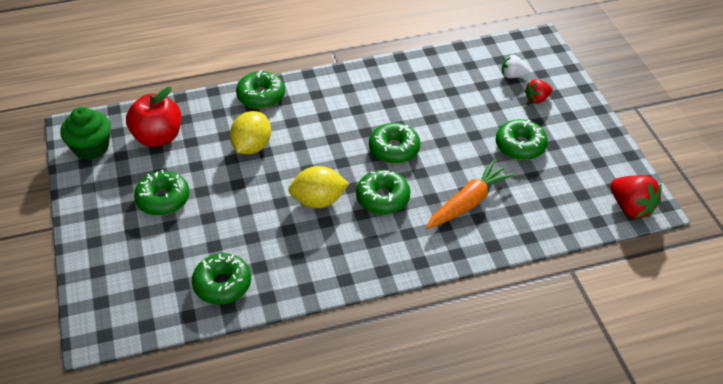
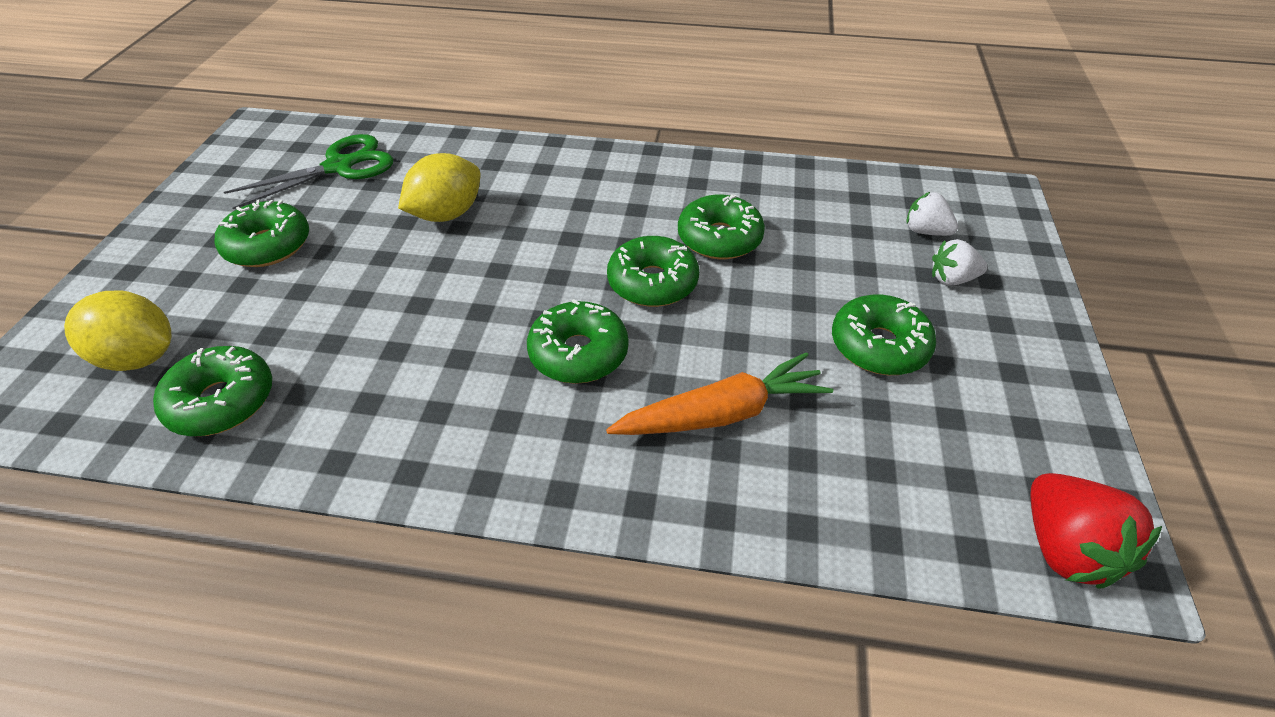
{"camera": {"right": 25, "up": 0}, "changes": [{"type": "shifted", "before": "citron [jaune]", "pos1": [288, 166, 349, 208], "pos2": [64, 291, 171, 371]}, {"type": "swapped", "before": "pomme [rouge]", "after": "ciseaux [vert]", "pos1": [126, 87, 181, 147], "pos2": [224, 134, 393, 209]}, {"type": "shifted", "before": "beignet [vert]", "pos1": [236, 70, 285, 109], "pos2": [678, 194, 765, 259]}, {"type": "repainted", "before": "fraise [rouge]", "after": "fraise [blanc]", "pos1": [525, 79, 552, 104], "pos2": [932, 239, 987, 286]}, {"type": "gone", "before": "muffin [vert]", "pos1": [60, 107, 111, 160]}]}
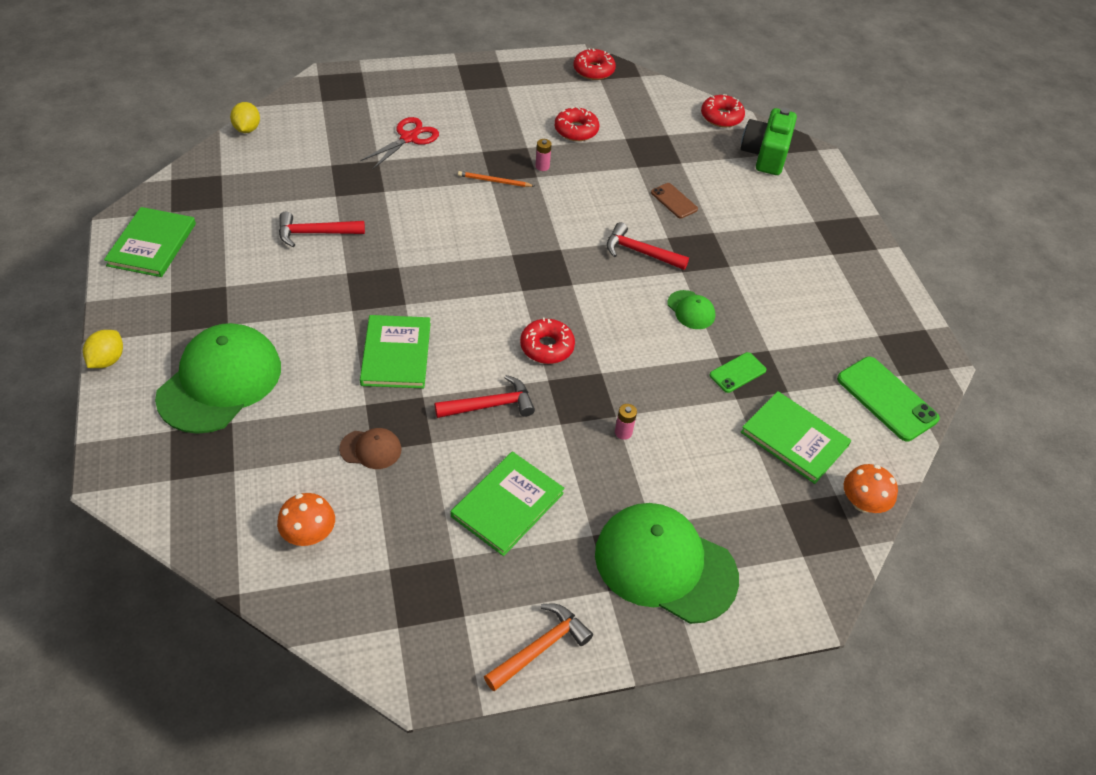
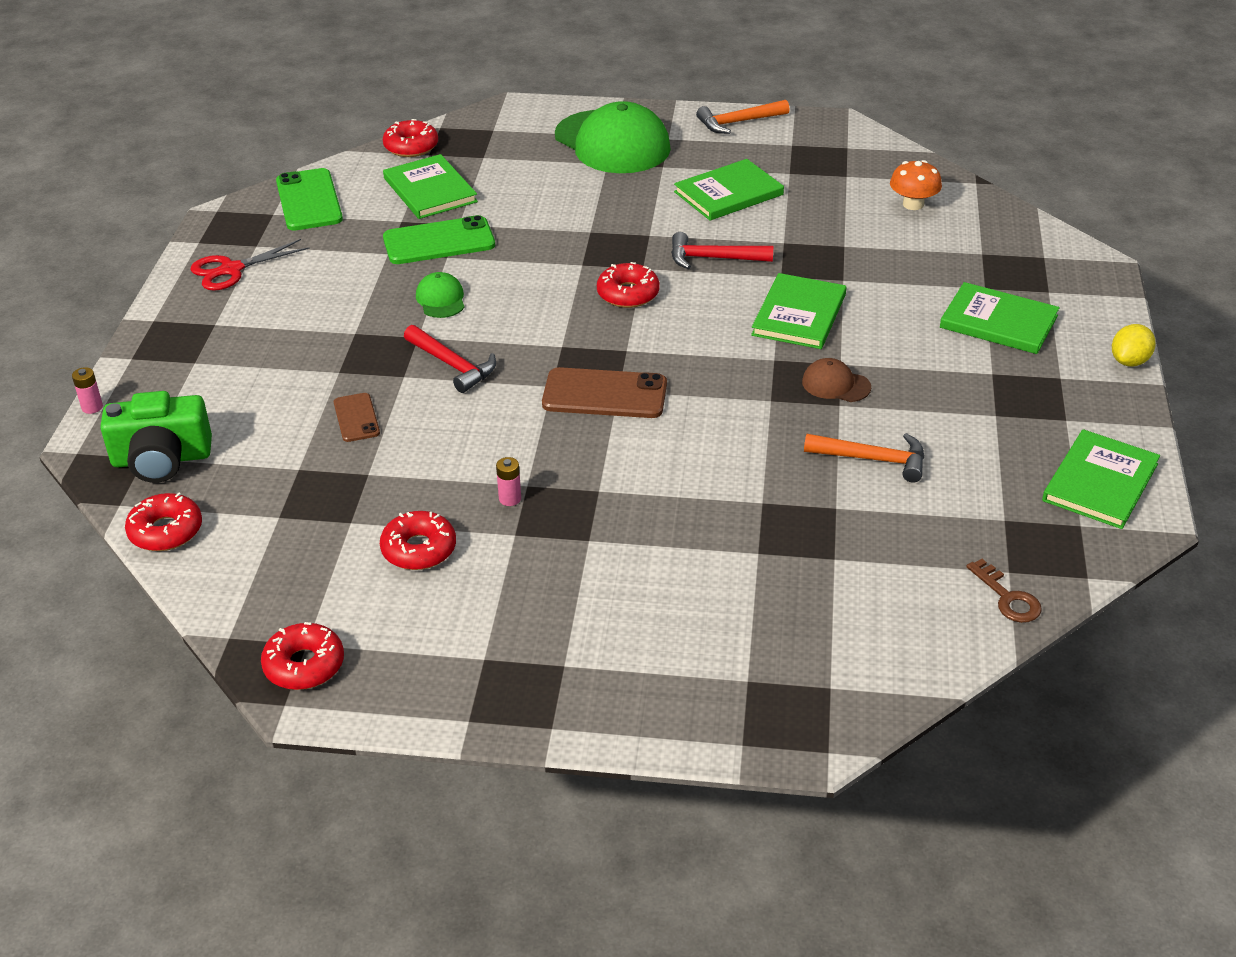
{"camera": {"right": -155, "up": -10}, "changes": [{"type": "shifted", "before": "pile [rose]", "pos1": [615, 404, 637, 440], "pos2": [72, 367, 103, 414]}, {"type": "rotated", "before": "appareil photo [vert]", "pos1": [741, 108, 797, 175], "pos2": [100, 391, 212, 483], "turn": 45}, {"type": "shifted", "before": "ciseaux [rouge]", "pos1": [360, 117, 439, 169], "pos2": [190, 239, 309, 291]}, {"type": "swapped", "before": "champignon [orange]", "after": "beignet [rouge]", "pos1": [844, 464, 898, 513], "pos2": [383, 119, 438, 157]}, {"type": "scaled", "before": "téléphone [vert]", "pos1": [710, 352, 766, 393], "pos2": [383, 215, 495, 264], "scale": 1.77}, {"type": "new", "after": "téléphone [marron]", "pos2": [542, 367, 667, 418]}, {"type": "shifted", "before": "casquette [marron]", "pos1": [339, 428, 401, 469], "pos2": [802, 358, 871, 402]}, {"type": "repainted", "before": "marteau [rouge]", "after": "marteau [orange]", "pos1": [279, 212, 365, 247], "pos2": [804, 433, 924, 483]}, {"type": "swapped", "before": "casquette [vert]", "after": "livre [vert]", "pos1": [155, 323, 281, 434], "pos2": [940, 282, 1060, 354]}, {"type": "new", "after": "clé [marron]", "pos2": [966, 559, 1042, 623]}, {"type": "gone", "before": "citron [jaune]", "pos1": [230, 102, 260, 133]}, {"type": "gone", "before": "crayon [orange]", "pos1": [458, 171, 534, 187]}]}
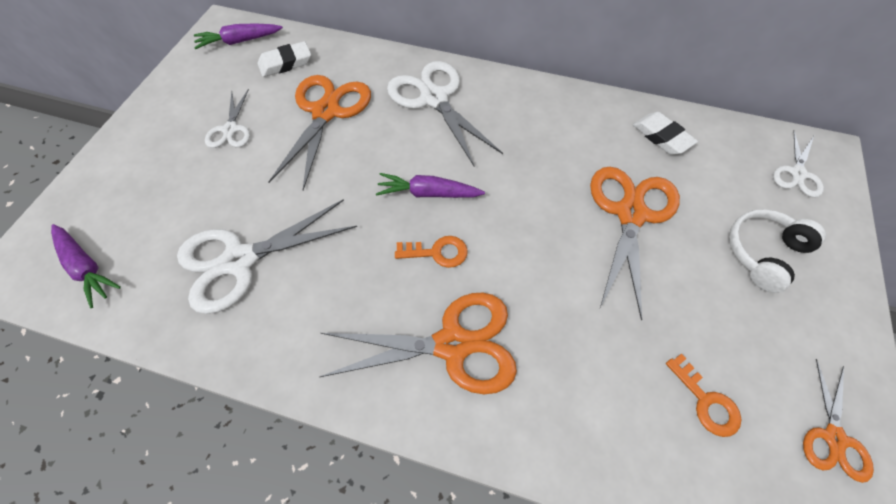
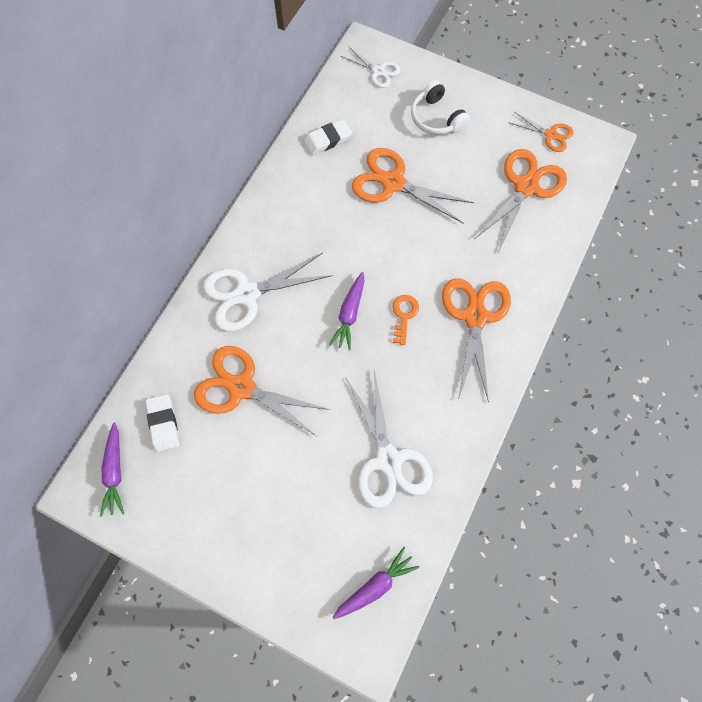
{"camera": {"right": -80, "up": 10}, "changes": [{"type": "swapped", "before": "clé [orange]", "after": "ciseaux [orange]", "pos1": [666, 354, 742, 437], "pos2": [475, 149, 567, 253]}, {"type": "gone", "before": "ciseaux [blanc]", "pos1": [205, 89, 250, 148]}]}
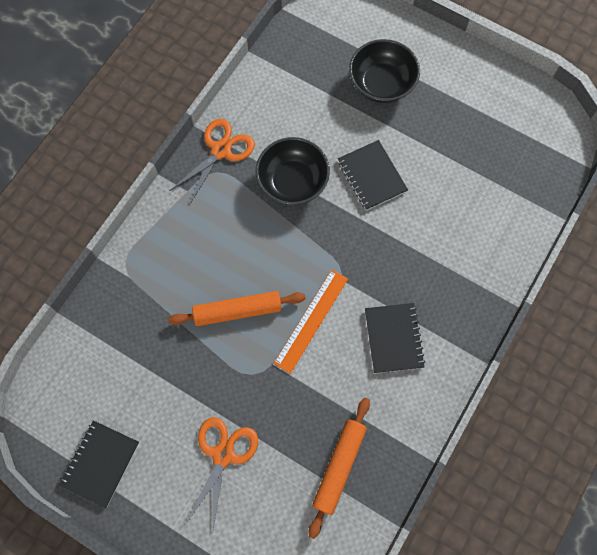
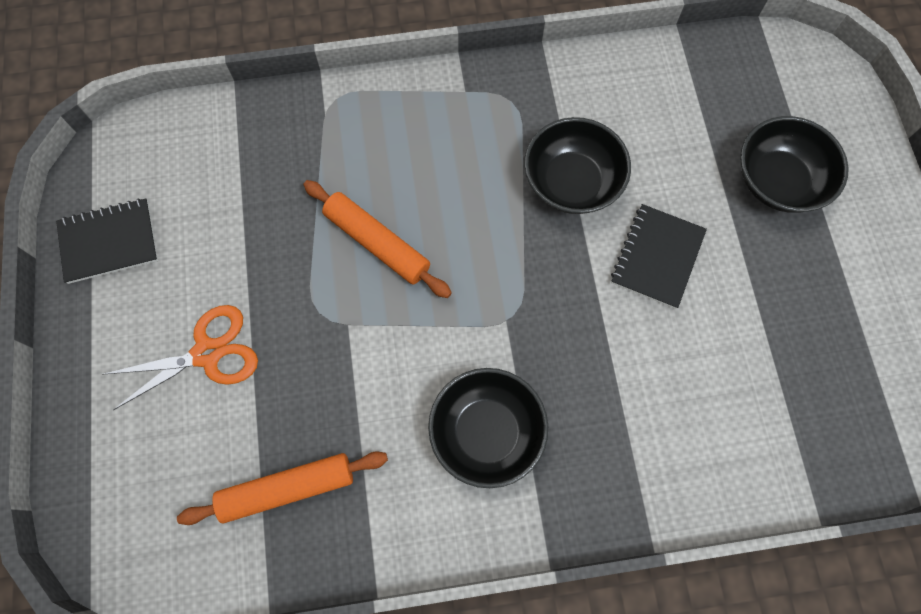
{"camera": {"right": 50, "up": 0}, "changes": [{"type": "swapped", "before": "carnet [noir]", "after": "bol [noir]", "pos1": [365, 303, 425, 373], "pos2": [428, 368, 548, 488]}, {"type": "gone", "before": "ciseaux [orange]", "pos1": [170, 119, 255, 205]}, {"type": "gone", "before": "règle [orange]", "pos1": [274, 270, 348, 374]}]}
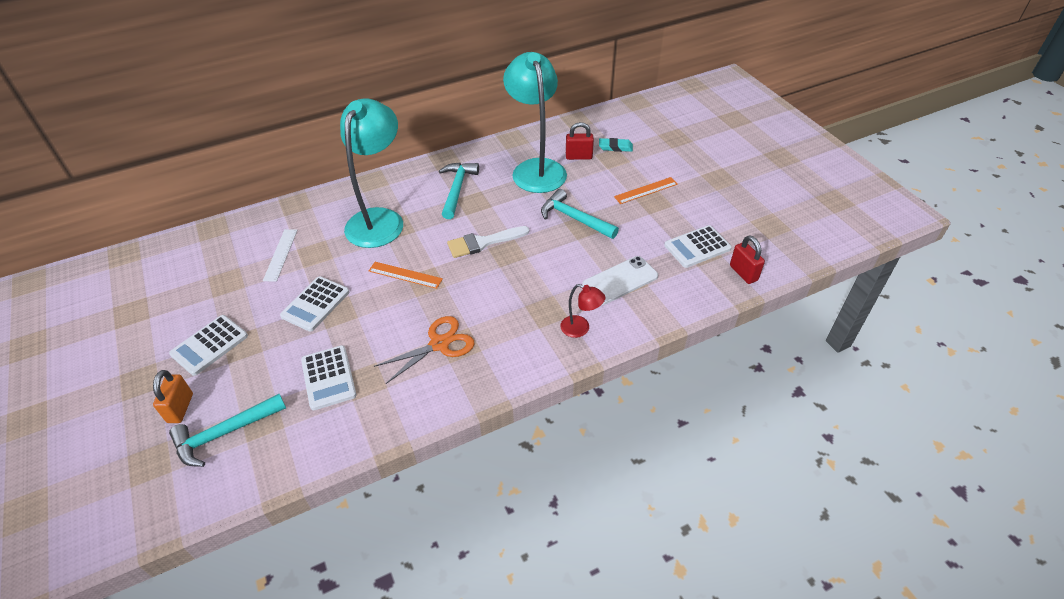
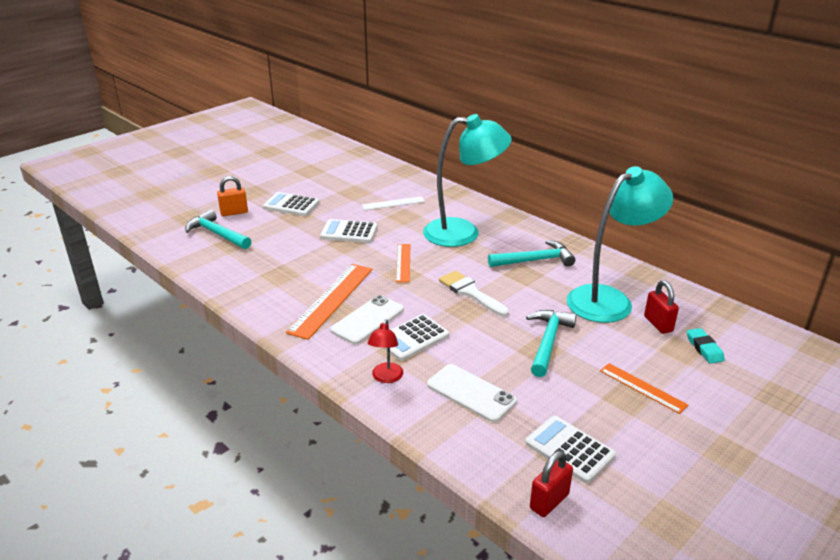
{"camera": {"right": 70, "up": -15}, "changes": [{"type": "swapped", "before": "ciseaux [orange]", "after": "règle [orange]", "pos1": [374, 316, 474, 384], "pos2": [286, 264, 373, 340]}, {"type": "new", "after": "téléphone [blanc]", "pos2": [330, 295, 404, 344]}, {"type": "shifted", "before": "calculatrice [blanc]", "pos1": [301, 345, 357, 410], "pos2": [384, 314, 449, 361]}]}
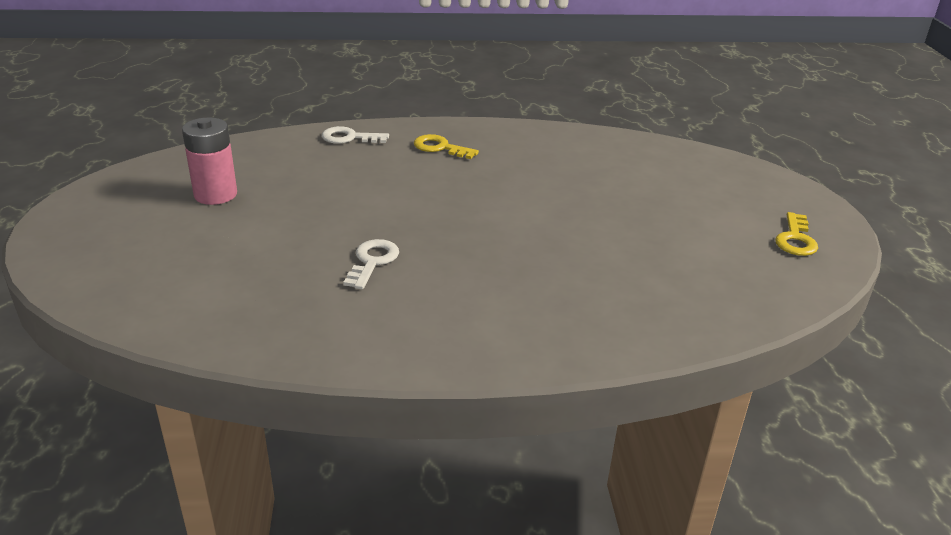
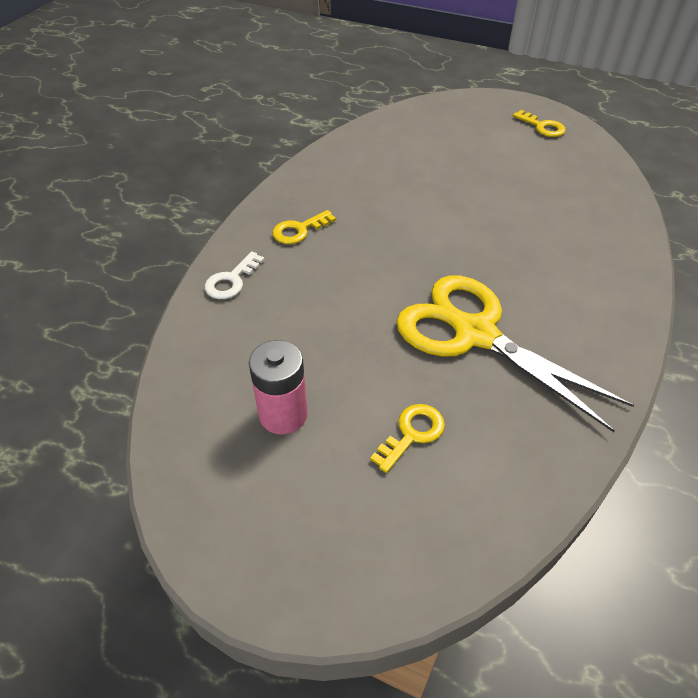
{"camera": {"right": -60, "up": 15}, "changes": [{"type": "new", "after": "clé [jaune]", "pos2": [370, 404, 445, 473]}, {"type": "swapped", "before": "clé [blanc]", "after": "ciseaux [jaune]", "pos1": [343, 239, 399, 289], "pos2": [396, 275, 634, 432]}]}
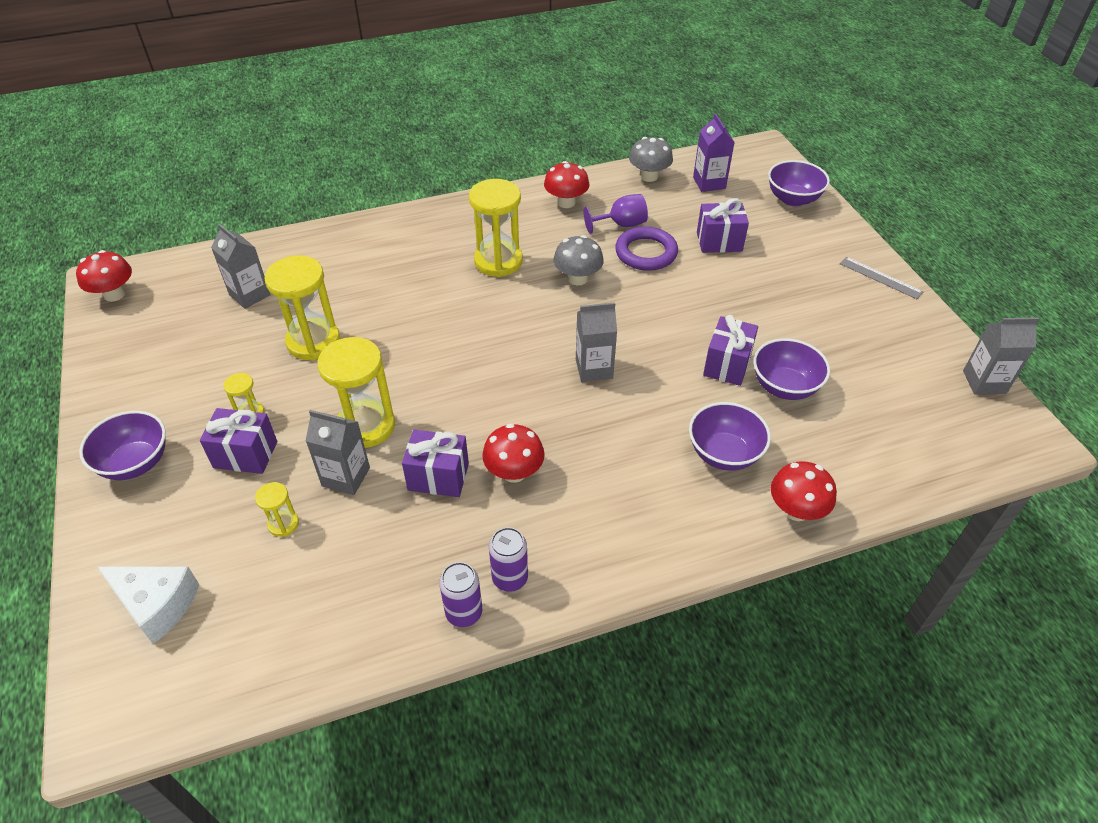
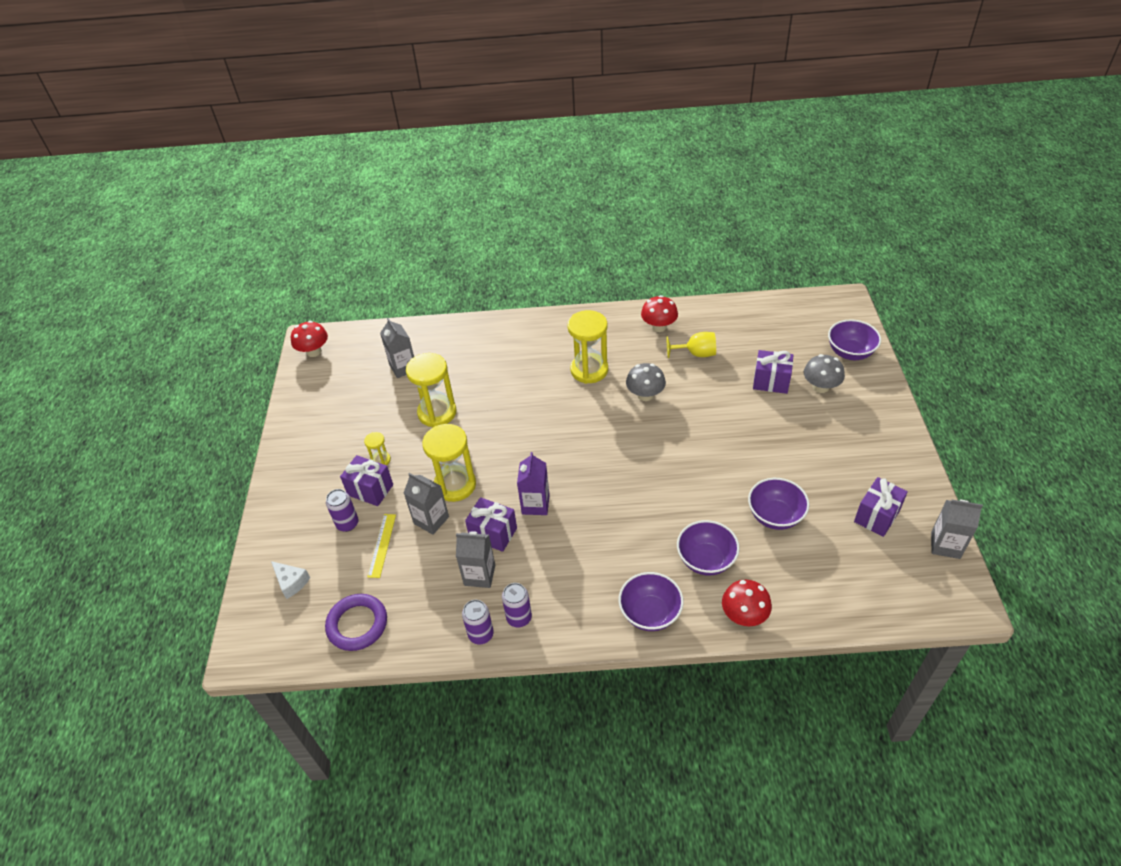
{"camera": {"right": 20, "up": 0}, "changes": [{"type": "scaled", "before": "fromage [blanc]", "pos1": [97, 566, 200, 644], "pos2": [271, 561, 310, 599], "scale": 0.66}, {"type": "shifted", "before": "anneau [violet]", "pos1": [615, 226, 678, 271], "pos2": [325, 594, 387, 651]}, {"type": "new", "after": "canette [violet]", "pos2": [326, 489, 359, 532]}, {"type": "swapped", "before": "sablier [jaune]", "after": "règle [jaune]", "pos1": [255, 482, 299, 537], "pos2": [367, 514, 396, 578]}, {"type": "shifted", "before": "brique de lait [gris]", "pos1": [576, 302, 617, 382], "pos2": [456, 531, 495, 588]}, {"type": "shifted", "before": "brique de lait [violet]", "pos1": [693, 114, 735, 192], "pos2": [517, 452, 550, 515]}, {"type": "shifted", "before": "bol [violet]", "pos1": [79, 411, 166, 480], "pos2": [619, 572, 684, 631]}, {"type": "repainted", "before": "verre à pied [violet]", "after": "verre à pied [jaune]", "pos1": [584, 194, 648, 234], "pos2": [666, 332, 716, 358]}, {"type": "shifted", "before": "champignon [gris]", "pos1": [629, 137, 673, 182], "pos2": [804, 354, 845, 393]}, {"type": "shifted", "before": "cadeau [violet]", "pos1": [703, 315, 758, 386], "pos2": [854, 477, 908, 537]}, {"type": "gone", "before": "champignon [rouge]", "pos1": [482, 424, 545, 483]}, {"type": "gone", "before": "règle [gris]", "pos1": [840, 257, 923, 299]}]}
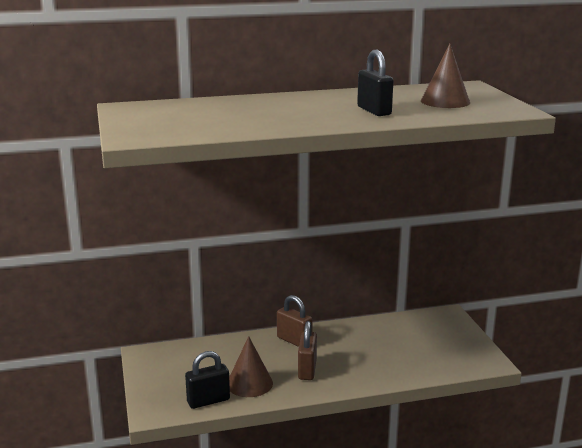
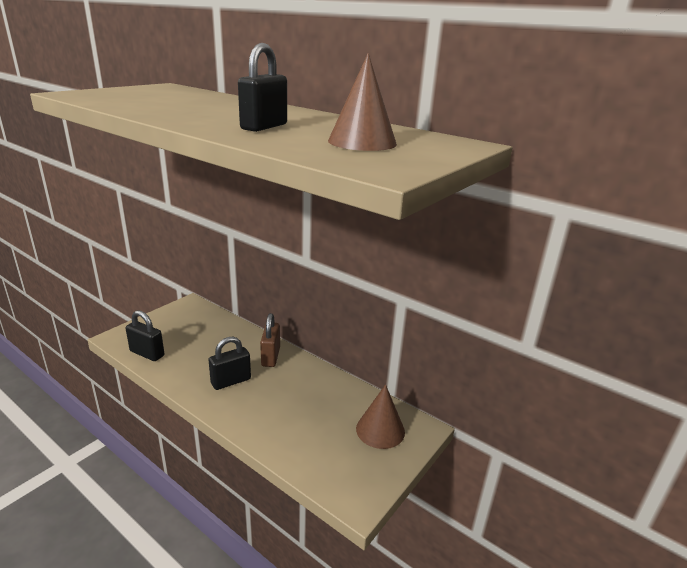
{"camera": {"right": 50, "up": 5}, "changes": [{"type": "repainted", "before": "cadenas [marron]", "after": "cadenas [noir]", "pos1": [298, 321, 317, 380], "pos2": [208, 337, 251, 390]}, {"type": "shifted", "before": "cône [marron]", "pos1": [229, 336, 273, 397], "pos2": [356, 385, 405, 449]}]}
